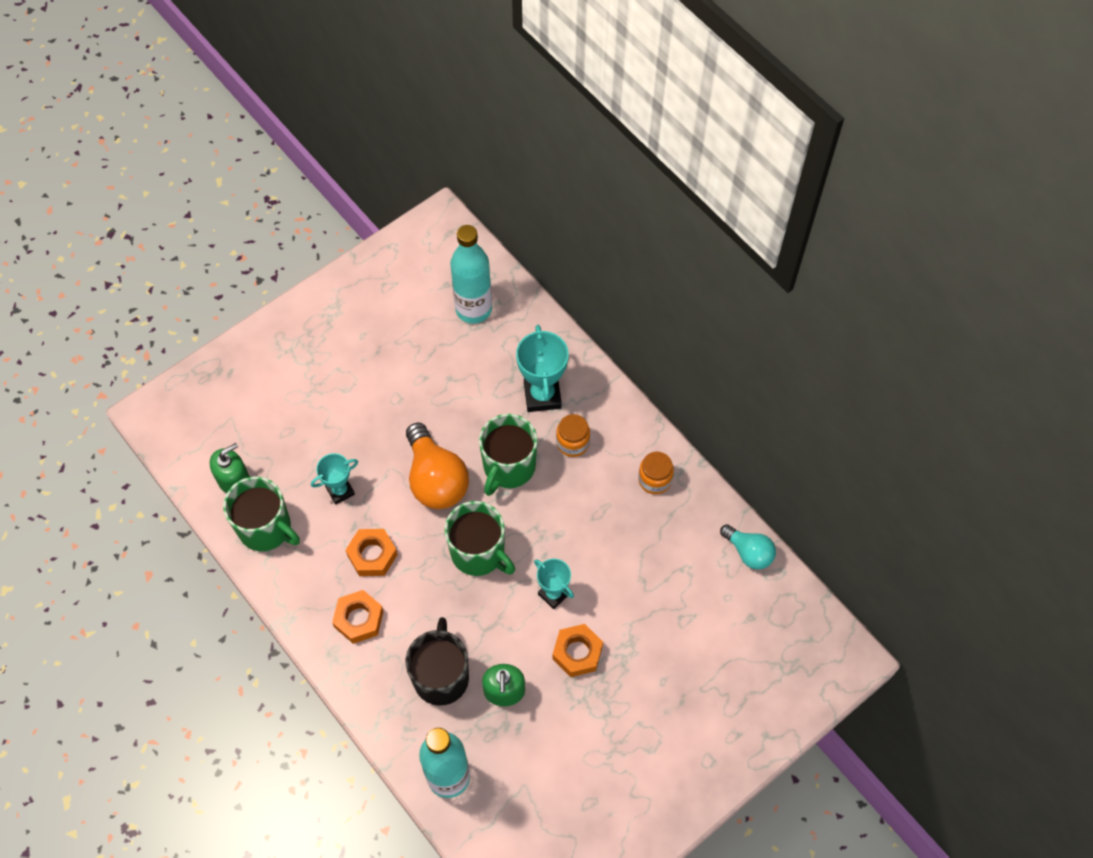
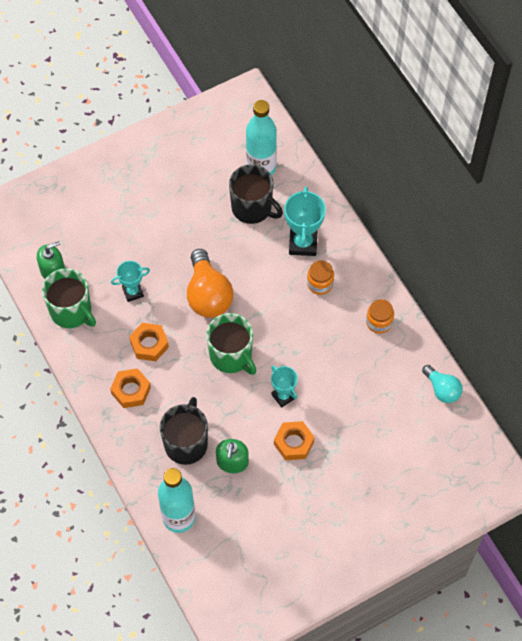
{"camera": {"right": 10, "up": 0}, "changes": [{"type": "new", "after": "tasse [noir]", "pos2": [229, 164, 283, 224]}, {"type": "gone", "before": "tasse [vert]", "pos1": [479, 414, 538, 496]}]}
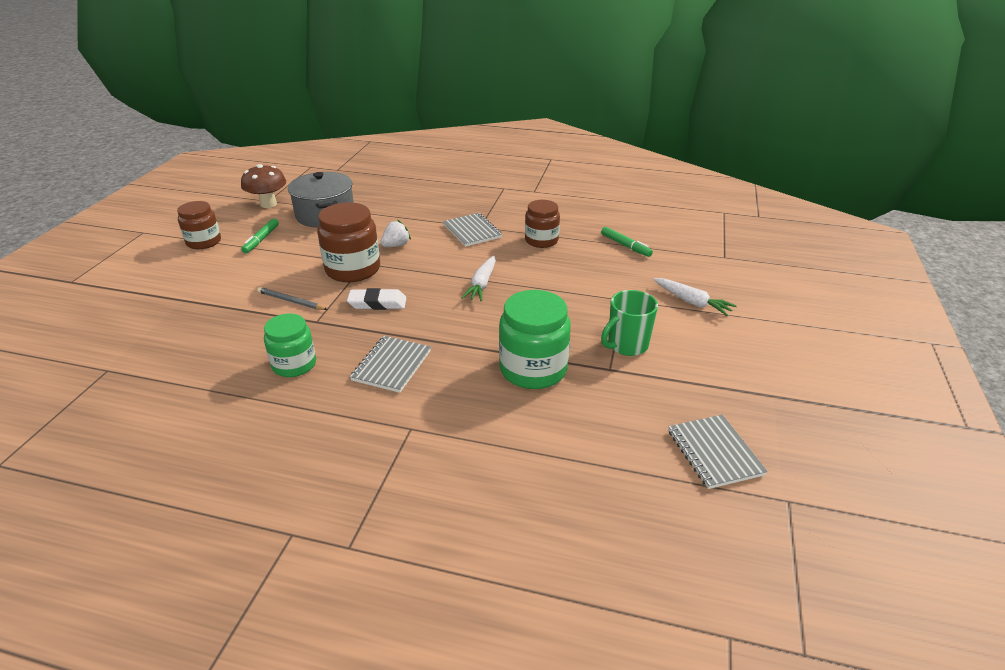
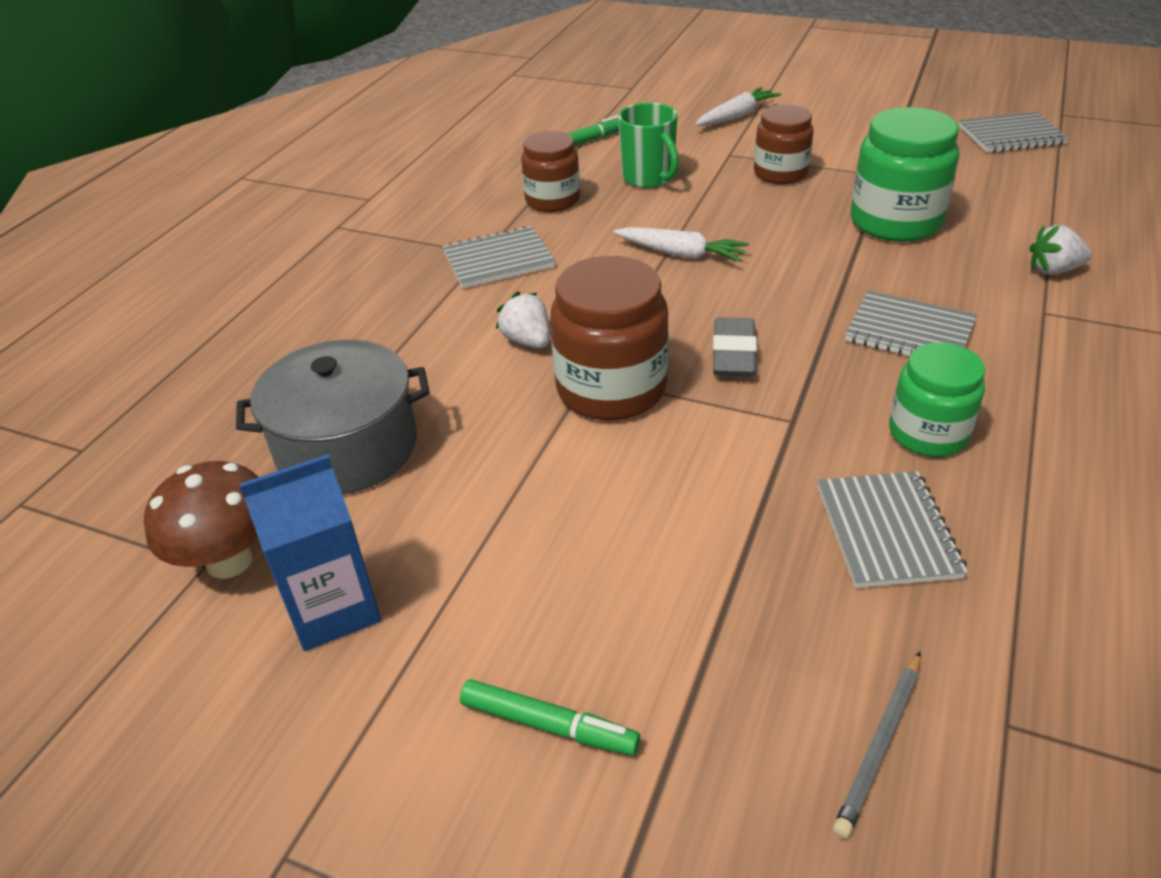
{"camera": {"right": -80, "up": 5}, "changes": [{"type": "new", "after": "brique de lait [bleu]", "pos2": [239, 454, 381, 651]}, {"type": "shifted", "before": "feutre [vert]", "pos1": [241, 218, 279, 253], "pos2": [460, 679, 640, 755]}, {"type": "shifted", "before": "tasse [vert]", "pos1": [601, 290, 658, 356], "pos2": [618, 102, 679, 188]}, {"type": "repainted", "before": "gomme [blanc]", "after": "gomme [gris]", "pos1": [347, 288, 406, 310], "pos2": [713, 317, 757, 377]}, {"type": "shifted", "before": "bocal [marron]", "pos1": [177, 201, 221, 249], "pos2": [754, 105, 814, 184]}, {"type": "new", "after": "carnet [gris]", "pos2": [818, 471, 968, 588]}, {"type": "shifted", "before": "crayon [gris]", "pos1": [257, 287, 328, 310], "pos2": [833, 651, 921, 839]}, {"type": "new", "after": "fraise [blanc]", "pos2": [1029, 225, 1092, 275]}]}
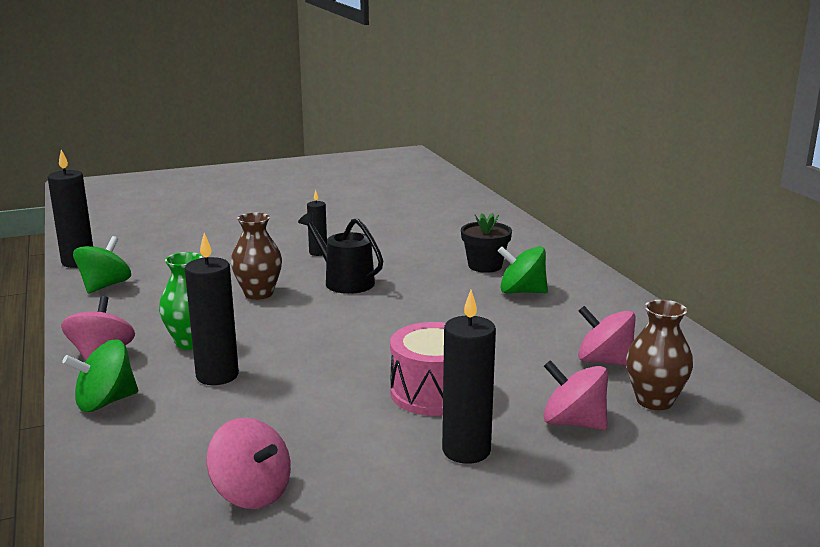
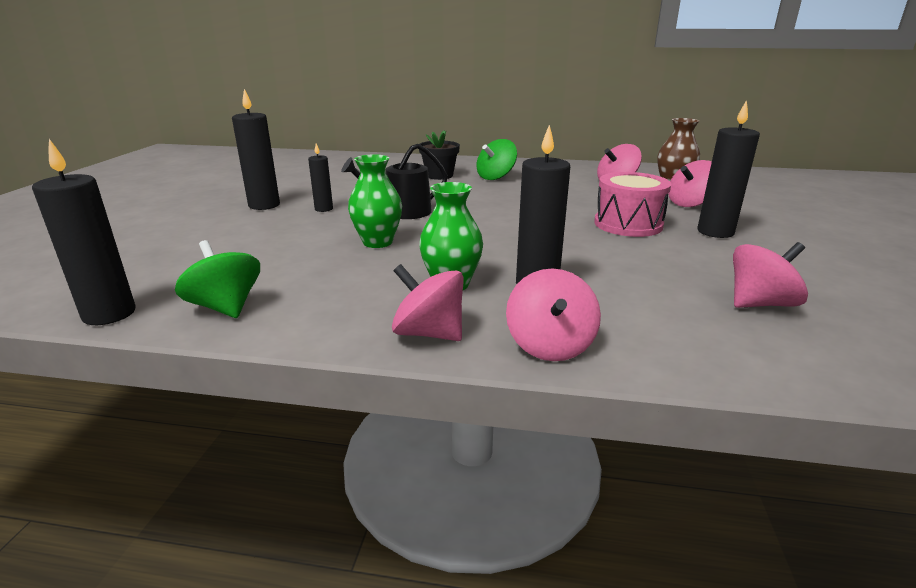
{"camera": {"right": -60, "up": 5}, "changes": [{"type": "new", "after": "bougie [noir]", "pos2": [232, 89, 280, 210]}, {"type": "repainted", "before": "vase [marron]", "after": "vase [vert]", "pos1": [231, 213, 282, 300], "pos2": [348, 154, 402, 248]}, {"type": "repainted", "before": "toupie [vert]", "after": "toupie [rose]", "pos1": [62, 339, 138, 412], "pos2": [506, 268, 601, 361]}]}
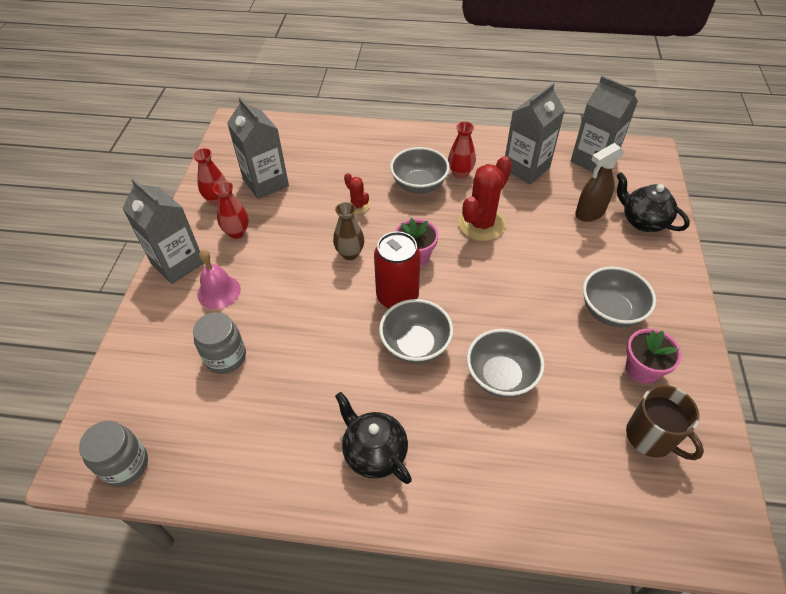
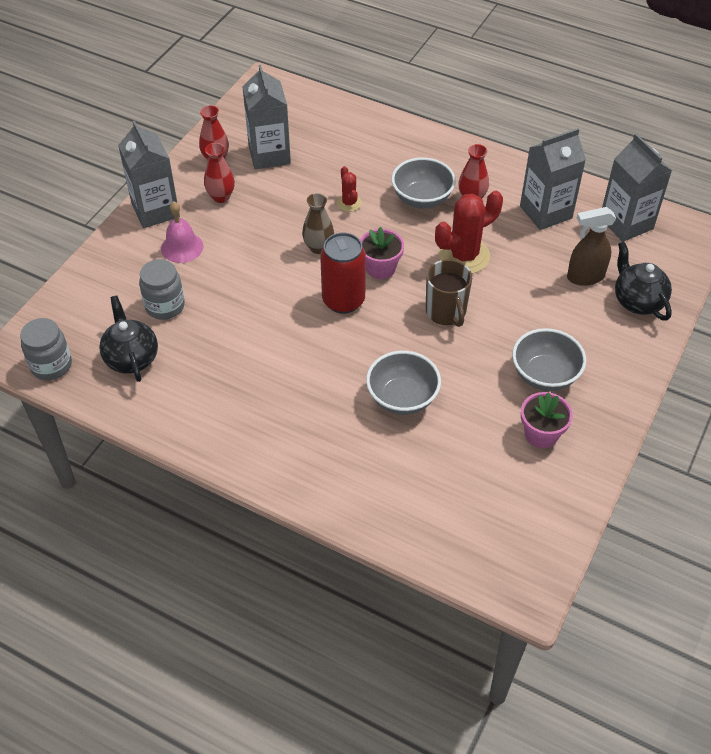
{"camera": {"right": 20, "up": 0}, "changes": [{"type": "shifted", "before": "théière [noir]", "pos1": [335, 392, 412, 484], "pos2": [99, 295, 158, 382]}, {"type": "shifted", "before": "tasse [marron]", "pos1": [626, 385, 704, 460], "pos2": [426, 259, 472, 327]}, {"type": "gone", "before": "bol [gris]", "pos1": [379, 299, 453, 364]}]}
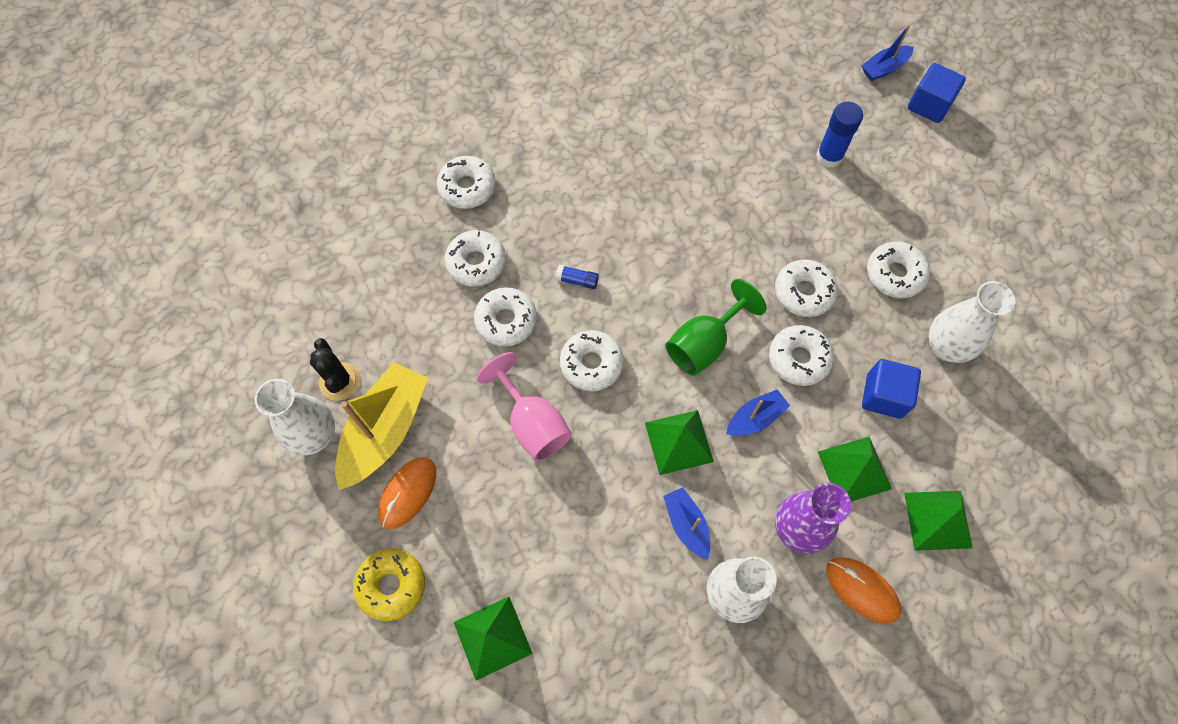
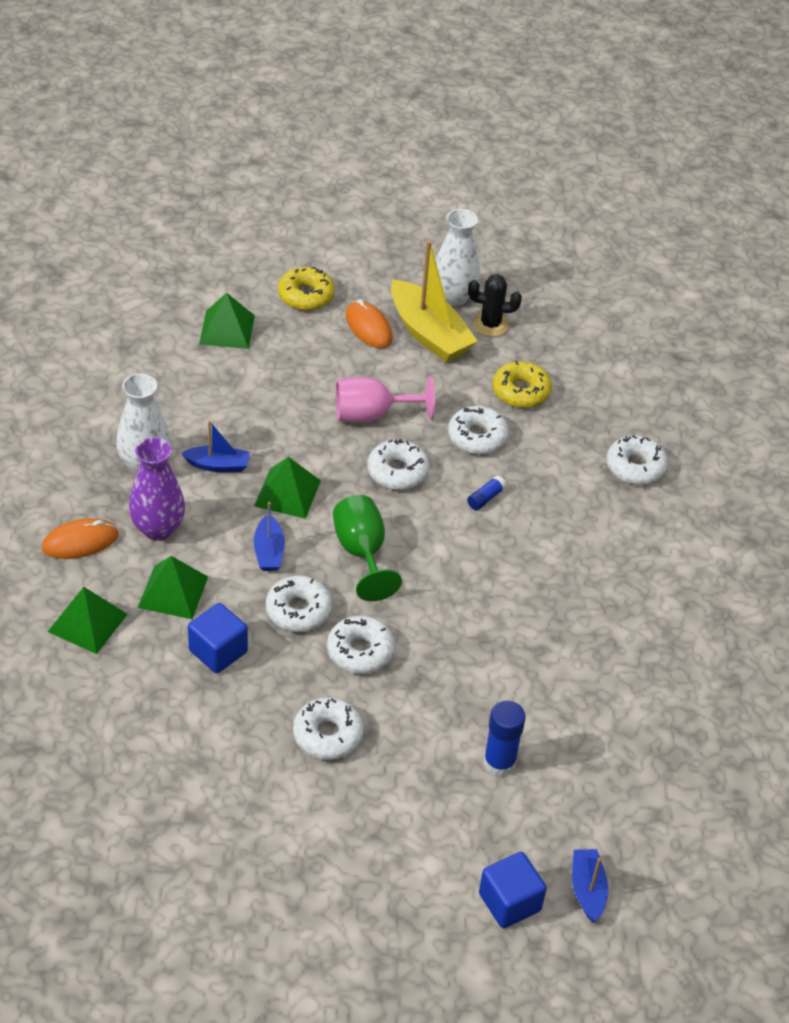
{"camera": {"right": 115, "up": -20}, "changes": [{"type": "new", "after": "beignet [jaune]", "pos2": [492, 361, 552, 408]}, {"type": "gone", "before": "beignet [blanc]", "pos1": [445, 230, 506, 287]}, {"type": "gone", "before": "vase [blanc]", "pos1": [929, 281, 1016, 363]}]}
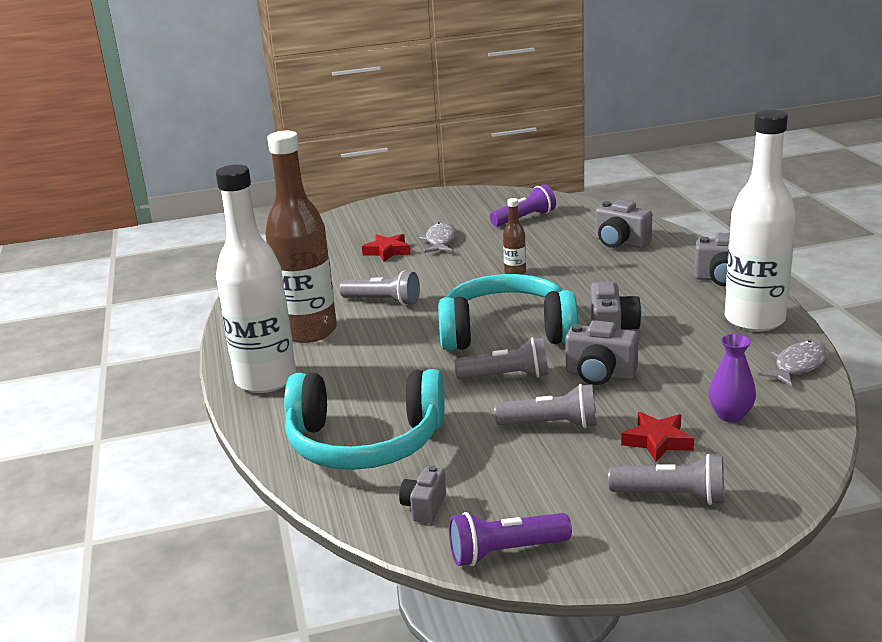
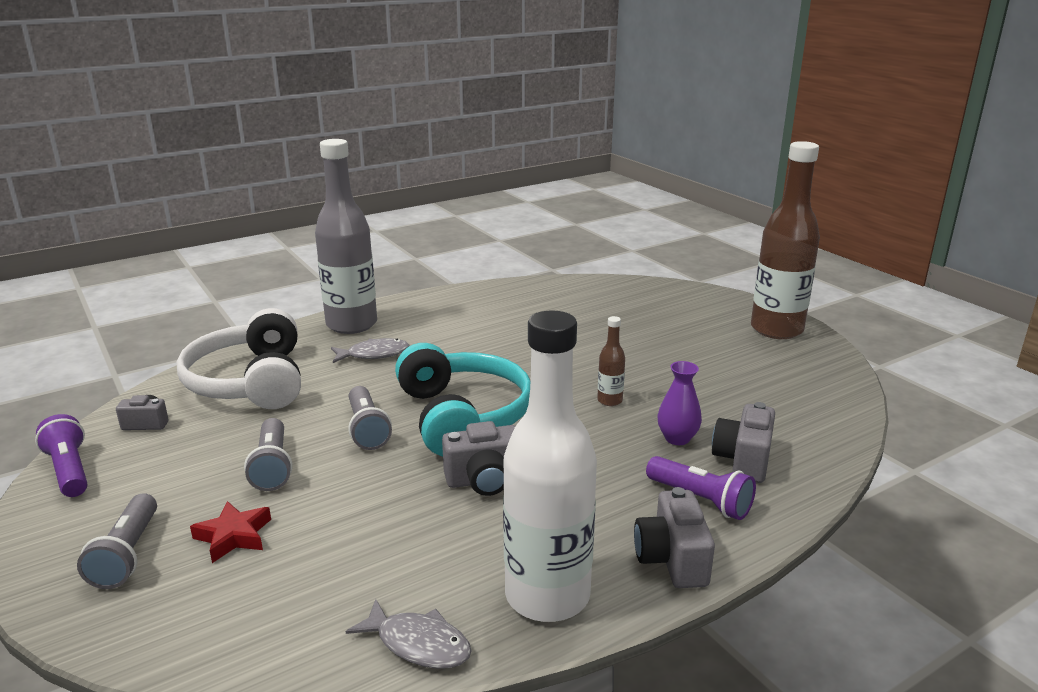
{"camera": {"right": 70, "up": 0}, "changes": [{"type": "repainted", "before": "casque audio [turquoise]", "after": "casque audio [blanc]", "pos1": [284, 369, 444, 470], "pos2": [177, 308, 301, 409]}, {"type": "repainted", "before": "bouteille [blanc]", "after": "bouteille [gris]", "pos1": [216, 165, 296, 393], "pos2": [315, 139, 377, 334]}, {"type": "shifted", "before": "poisson [gris]", "pos1": [419, 222, 457, 253], "pos2": [331, 338, 409, 363]}, {"type": "shifted", "before": "lampe de poche [violet]", "pos1": [490, 184, 556, 227], "pos2": [646, 456, 756, 520]}, {"type": "shifted", "before": "vase [violet]", "pos1": [709, 334, 756, 422], "pos2": [658, 361, 702, 445]}, {"type": "shifted", "before": "bouteille [marron]", "pos1": [265, 131, 337, 343], "pos2": [751, 141, 820, 339]}, {"type": "gone", "before": "lampe de poche [gris]", "pos1": [339, 270, 420, 306]}, {"type": "gone", "before": "étoile [rouge]", "pos1": [362, 234, 411, 262]}, {"type": "gone", "before": "appareil photo [gris]", "pos1": [565, 320, 639, 385]}]}
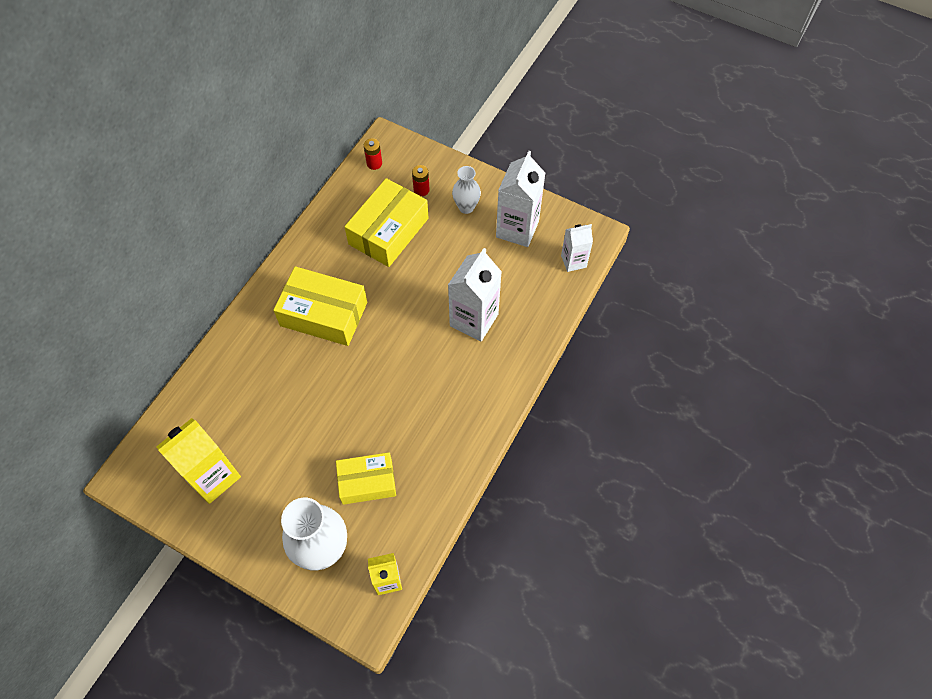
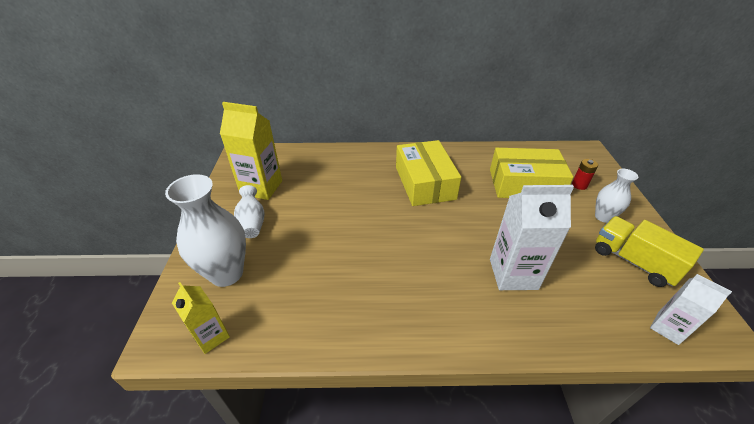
{"camera": {"right": 60, "up": -20}, "changes": [{"type": "new", "after": "vase [blanc]", "pos2": [234, 185, 265, 238]}, {"type": "swapped", "before": "brique de lait [blanc]", "after": "camion [jaune]", "pos1": [496, 151, 546, 247], "pos2": [595, 216, 704, 287]}, {"type": "gone", "before": "boîte [jaune]", "pos1": [336, 452, 396, 505]}, {"type": "gone", "before": "pile [rouge]", "pos1": [364, 138, 382, 170]}]}
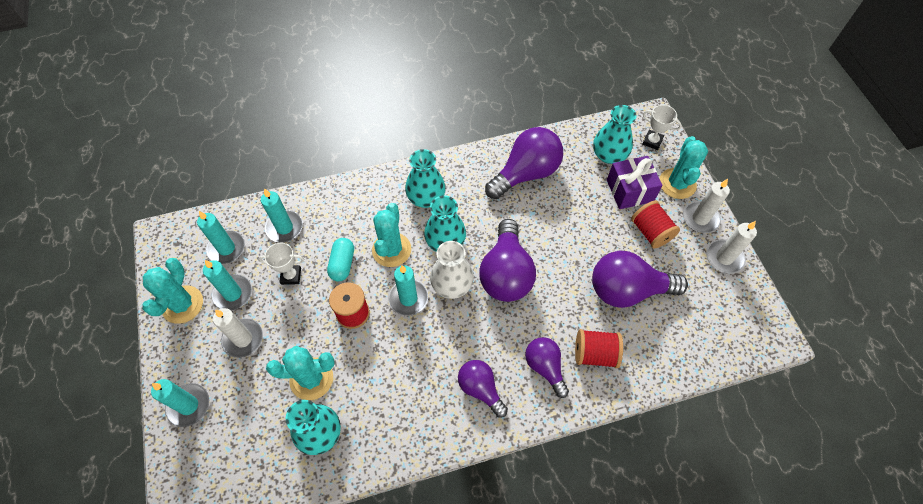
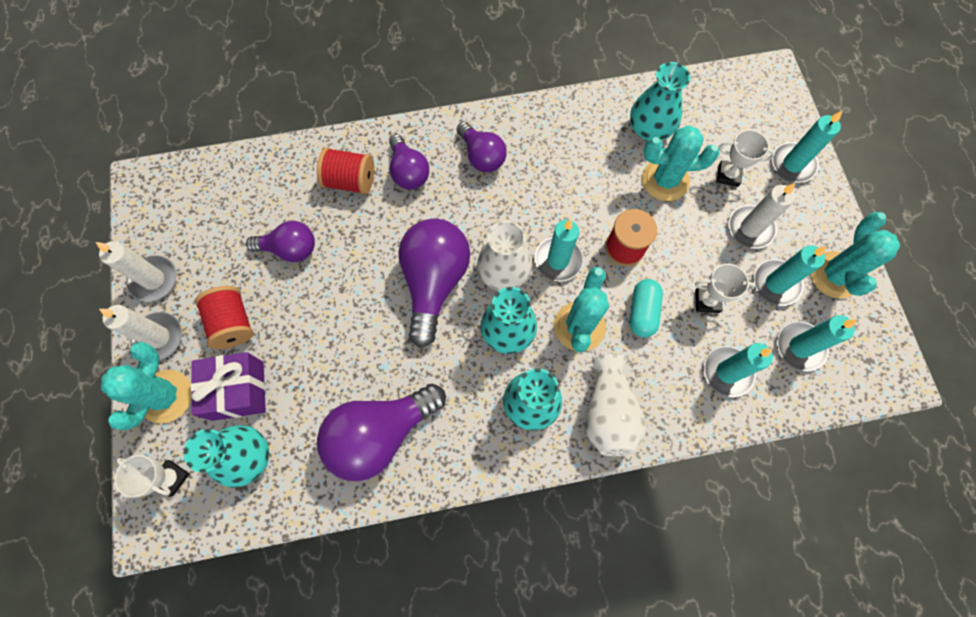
{"camera": {"right": -175, "up": 10}, "changes": [{"type": "scaled", "before": "ampoule [violet]", "pos1": [592, 251, 688, 308], "pos2": [246, 221, 315, 262], "scale": 0.6}, {"type": "new", "after": "vase [blanc]", "pos2": [585, 354, 646, 456]}, {"type": "new", "after": "trophée [blanc]", "pos2": [717, 130, 775, 187]}]}
